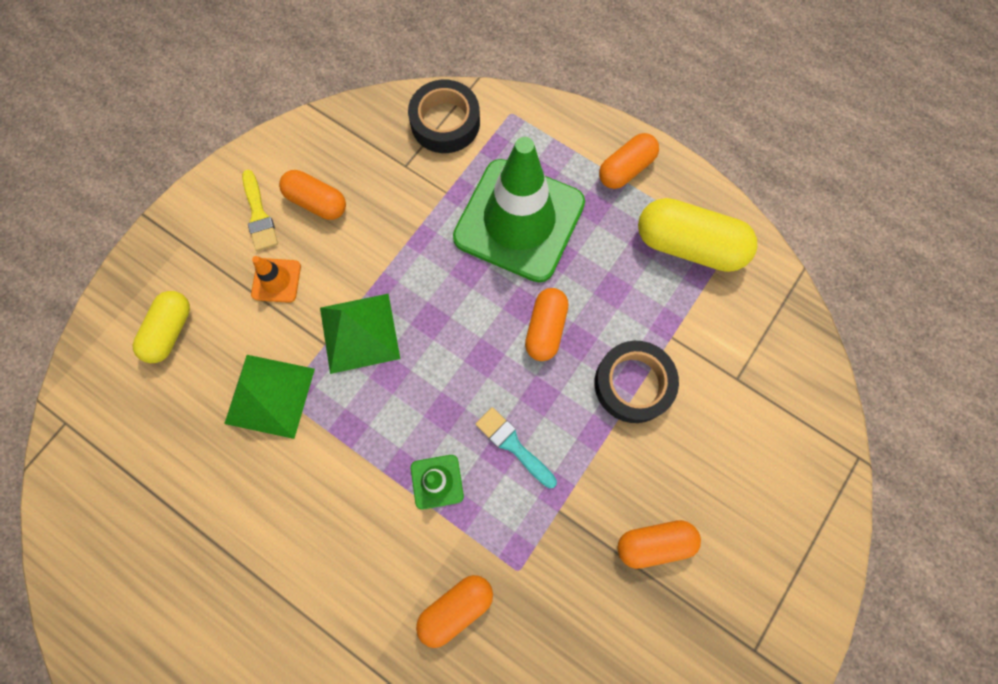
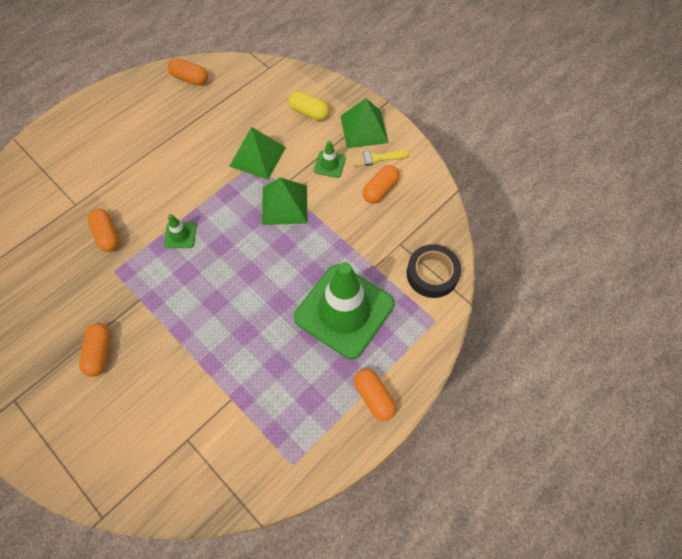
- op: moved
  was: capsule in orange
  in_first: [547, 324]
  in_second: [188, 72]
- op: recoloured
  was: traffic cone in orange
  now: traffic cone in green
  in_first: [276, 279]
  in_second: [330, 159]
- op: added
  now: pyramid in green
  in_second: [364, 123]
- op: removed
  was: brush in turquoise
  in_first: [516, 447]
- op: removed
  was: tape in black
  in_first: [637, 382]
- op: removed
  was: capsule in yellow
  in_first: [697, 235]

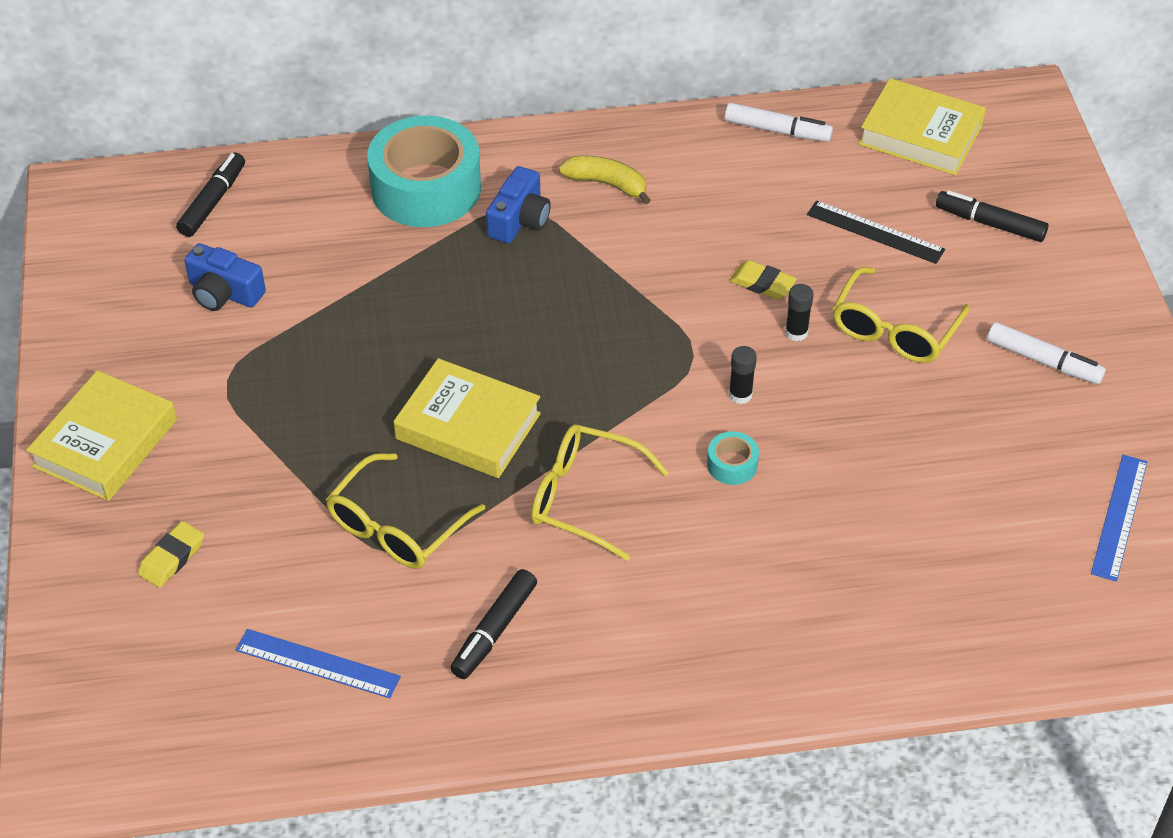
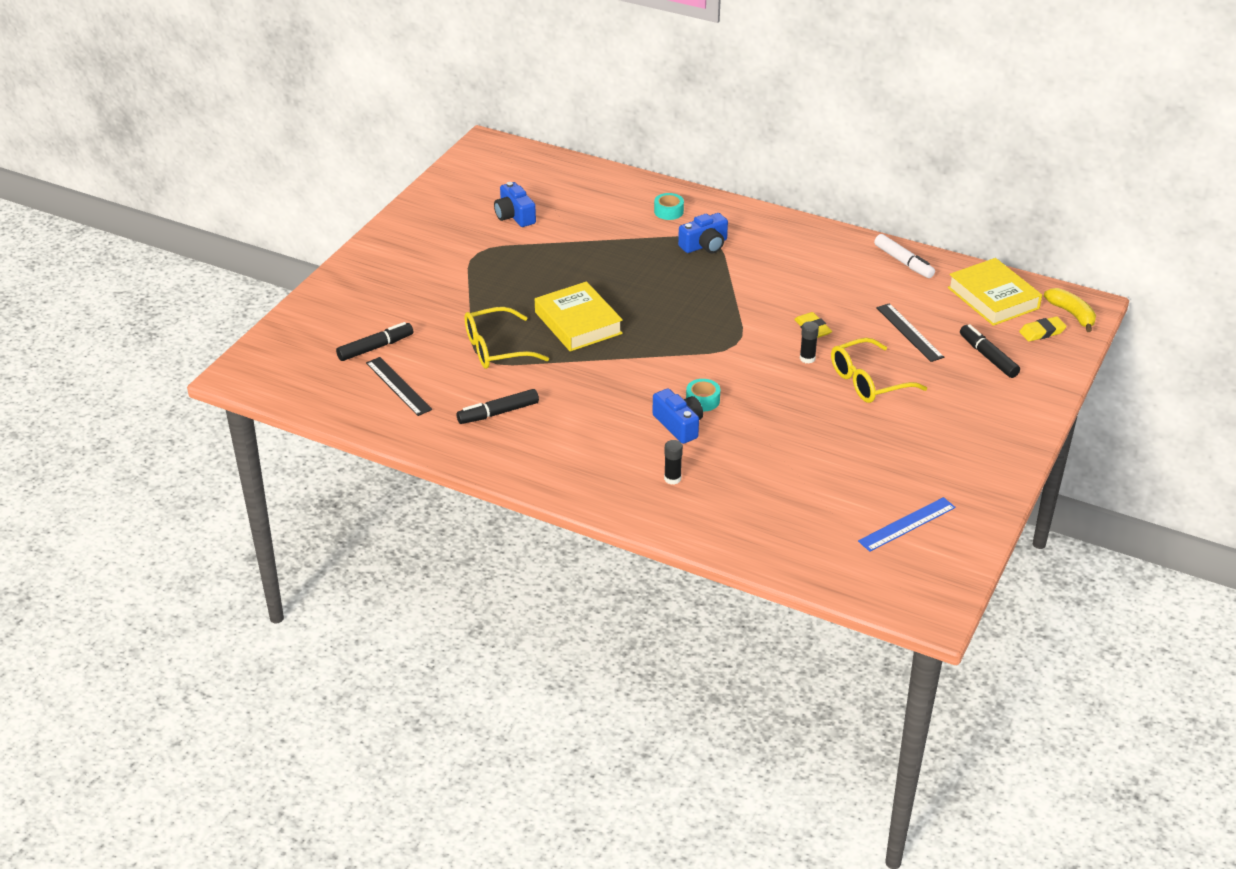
- op: moved
  was: marker in black
  in_first: [210, 195]
  in_second: [374, 341]
- op: recoloured
  was: ruler in blue
  now: ruler in black
  in_first: [318, 663]
  in_second: [399, 386]
- op: added
  now: camera in blue
  in_second: [678, 416]
- op: resized
  was: tape in turquoise
  in_first: [424, 171]
  in_second: [669, 206]
  ratio: 0.41
- op: moved
  was: glue stick in black
  in_first: [743, 375]
  in_second: [673, 462]
- op: moved
  was: eraser in yellow
  in_first: [171, 554]
  in_second: [1043, 329]
- op: moved
  was: banana in yellow
  in_first: [605, 179]
  in_second: [1070, 310]
- op: removed
  was: book in yellow
  in_first: [101, 435]
- op: removed
  was: glasses in yellow
  in_first: [600, 492]
- op: removed
  was: marker in white
  in_first: [1046, 353]

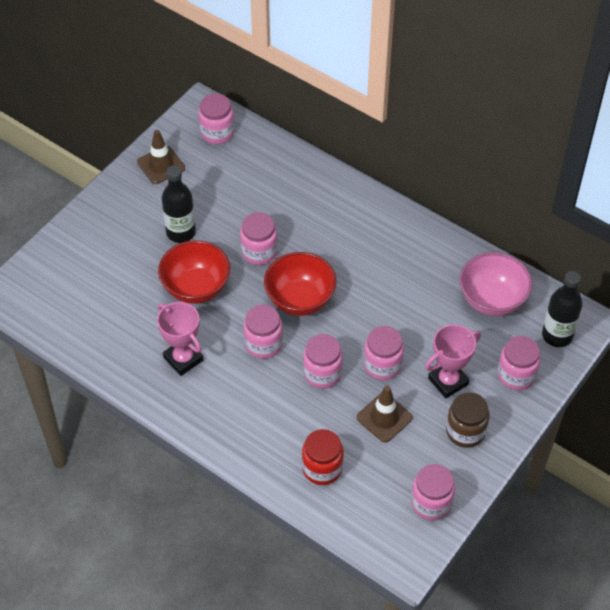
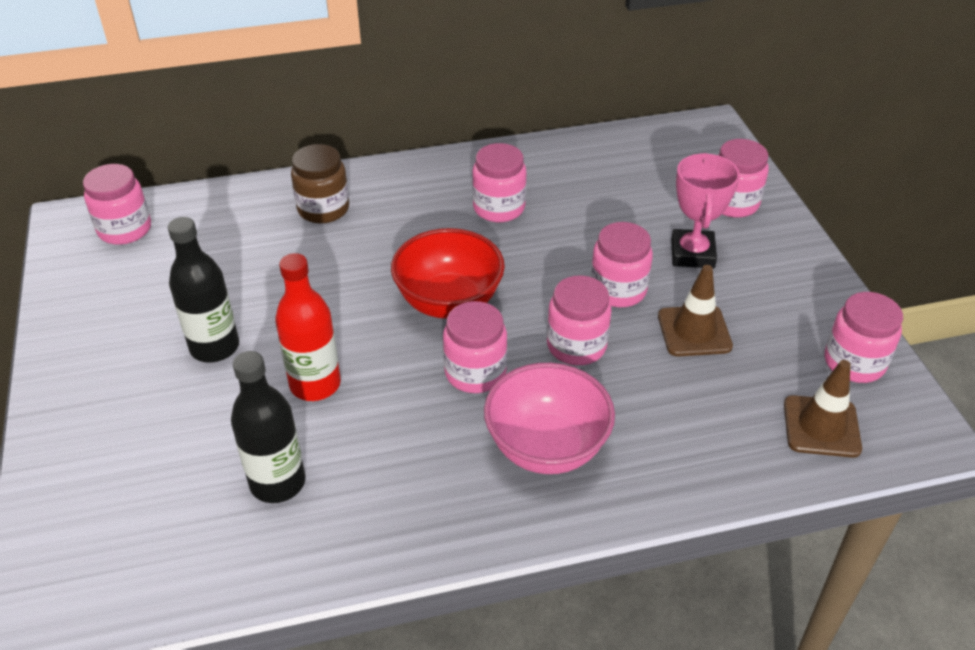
- op: moved
  was: bottle in black
  in_first: [562, 309]
  in_second: [268, 427]
- op: replaced
  was: bowl in red
  now: bottle in red
  in_first: [194, 272]
  in_second: [308, 327]
- op: moved
  was: jar in brown
  in_first: [468, 420]
  in_second: [320, 183]
- op: moved
  was: jar in pink
  in_first: [259, 238]
  in_second: [499, 182]
- op: moved
  was: bowl in pink
  in_first: [496, 284]
  in_second: [549, 418]
- op: moved
  was: traffic cone in brown
  in_first: [161, 157]
  in_second: [823, 409]
- op: removed
  was: trophy in pink
  in_first: [180, 339]
- op: removed
  was: jar in red
  in_first: [323, 457]

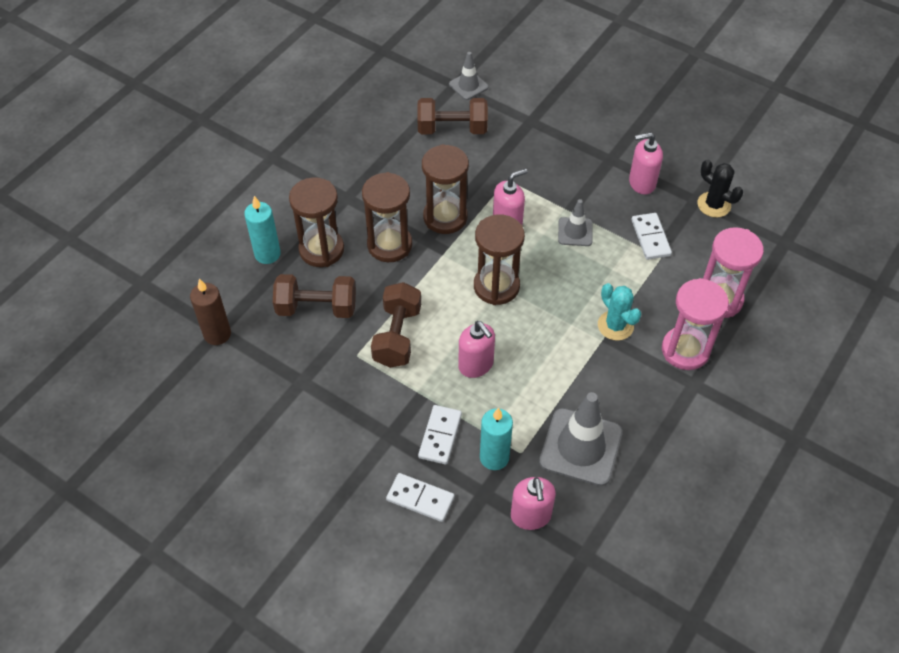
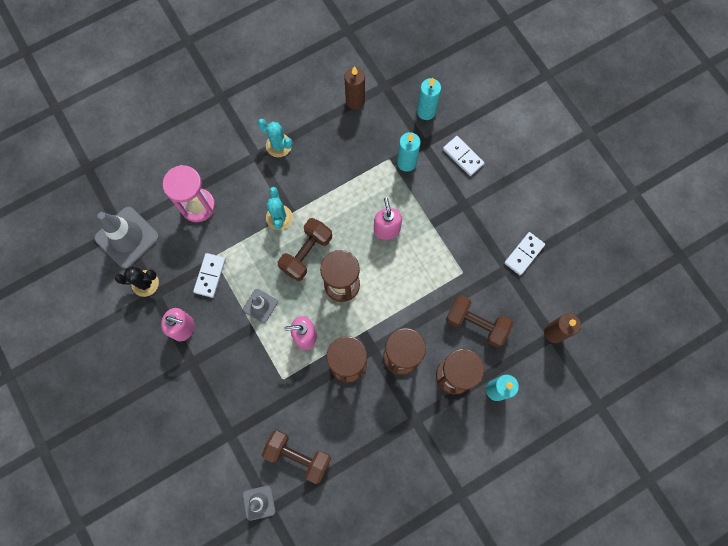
- op: moved
  was: traffic cone in grey
  in_first: [581, 439]
  in_second: [126, 238]
- op: turned
  was: cactus in black
  in_first: [720, 189]
  in_second: [137, 281]
  clockwise: -75
- op: added
  now: cactus in turquoise
  in_second: [275, 138]
- op: moved
  was: dumbbell in brown
  in_first: [396, 325]
  in_second: [305, 249]
- op: added
  now: candle in brown
  in_second: [354, 88]
- op: added
  now: candle in turquoise
  in_second: [429, 99]
- op: moved
  was: domino in white
  in_first: [440, 434]
  in_second: [524, 253]
- op: removed
  was: soap dispenser in pink
  in_first: [533, 503]
- op: removed
  was: hourglass in pink
  in_first: [695, 324]

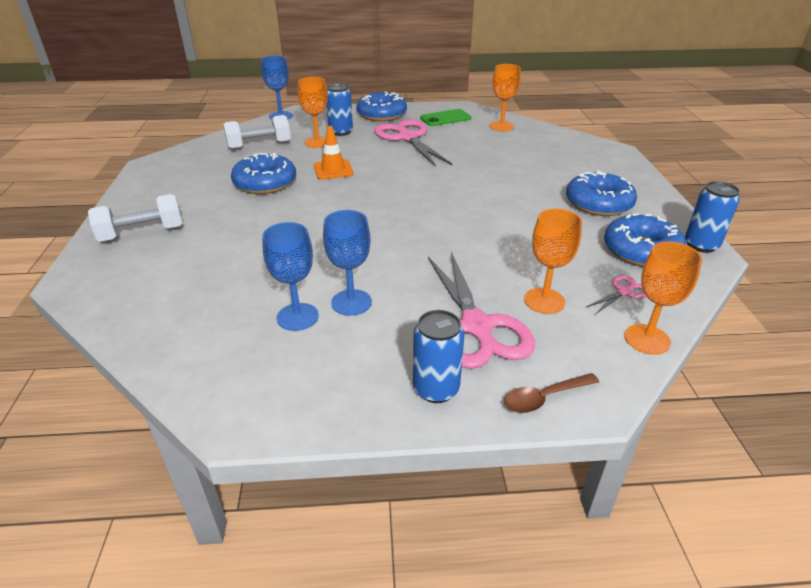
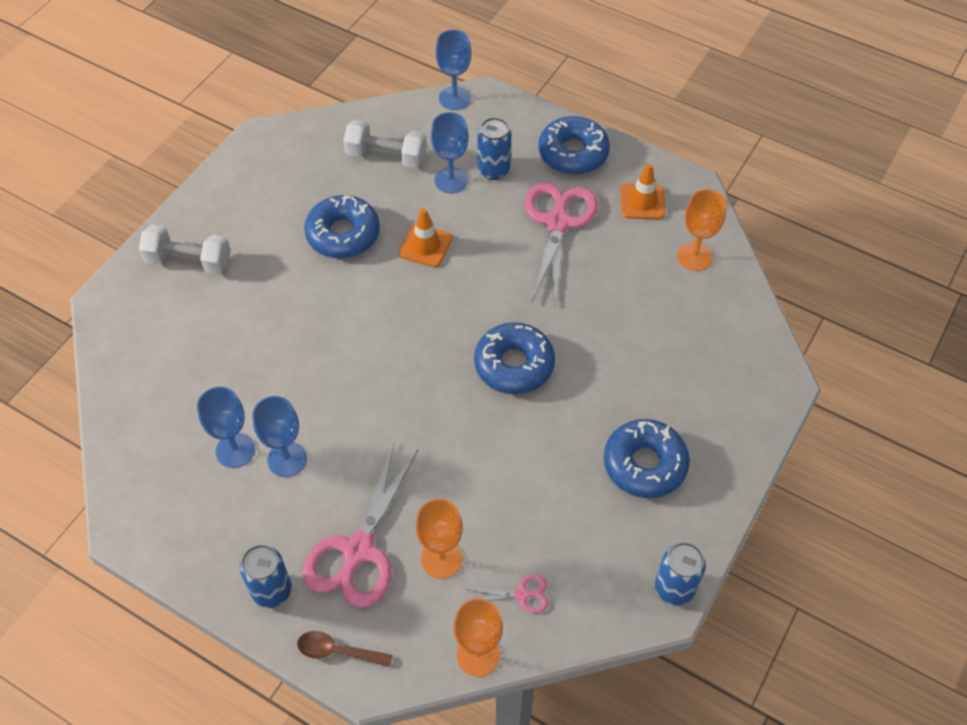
- op: recoloured
  was: goblet in orange
  now: goblet in blue
  in_first: [313, 112]
  in_second: [450, 152]
- op: moved
  was: donut in blue
  in_first: [645, 240]
  in_second: [514, 358]
- op: replaced
  was: phone in green
  now: traffic cone in orange
  in_first: [445, 117]
  in_second: [643, 191]

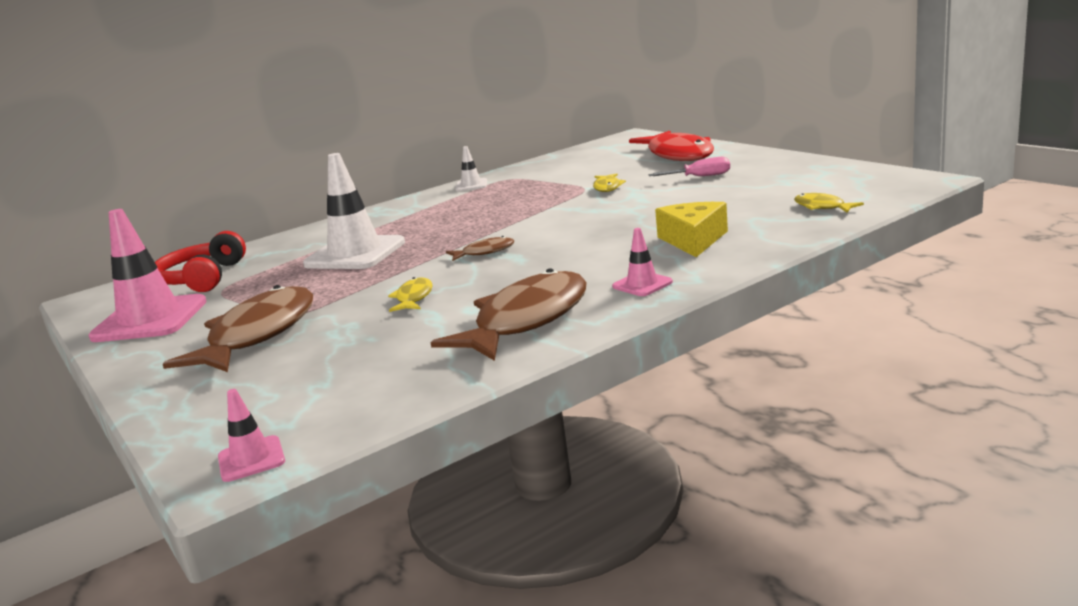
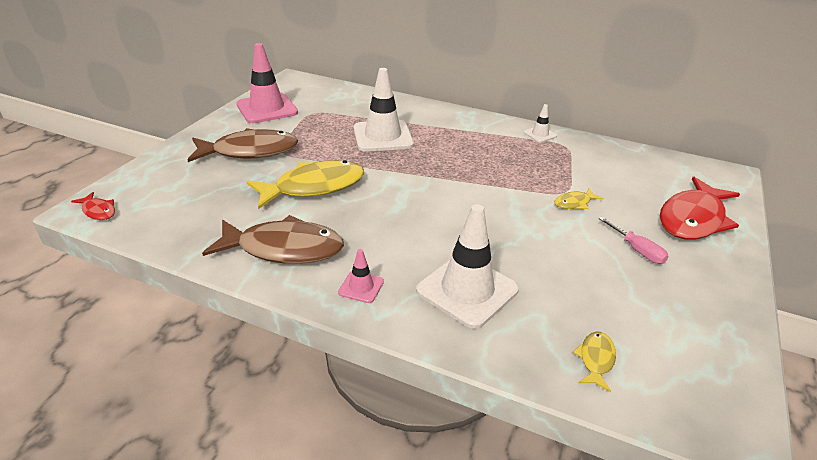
- op: replaced
  was: traffic cone in pink
  now: fish in red
  in_first: [251, 435]
  in_second: [93, 206]
- op: resized
  was: fish in yellow
  in_first: [410, 294]
  in_second: [305, 184]
  ratio: 2.22
- op: replaced
  was: cheese in yellow
  now: traffic cone in white
  in_first: [691, 229]
  in_second: [467, 266]
- op: removed
  was: headphones in red
  in_first: [200, 261]
- op: removed
  was: fish in brown
  in_first: [480, 248]

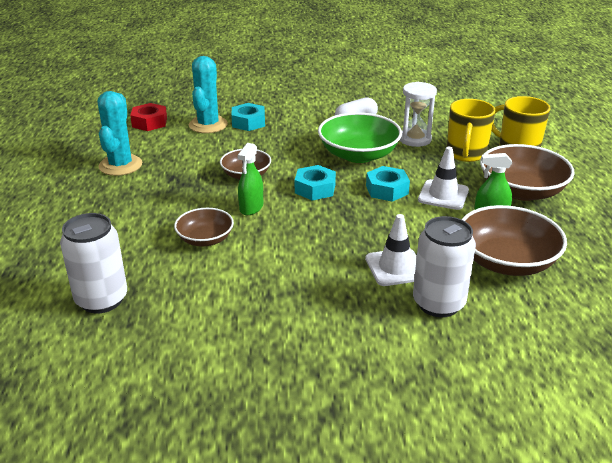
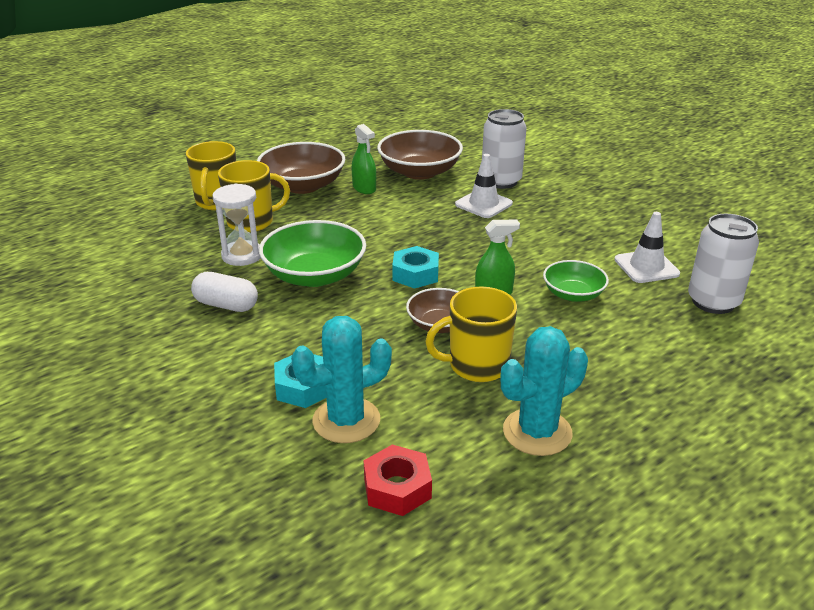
- op: added
  now: mug in yellow
  in_second: [471, 334]
- op: recoloured
  was: bowl in brown
  now: bowl in green
  in_first: [204, 227]
  in_second: [576, 281]
- op: moved
  was: traffic cone in white
  in_first: [443, 178]
  in_second: [647, 247]
- op: removed
  was: nut in turquoise
  in_first: [388, 184]

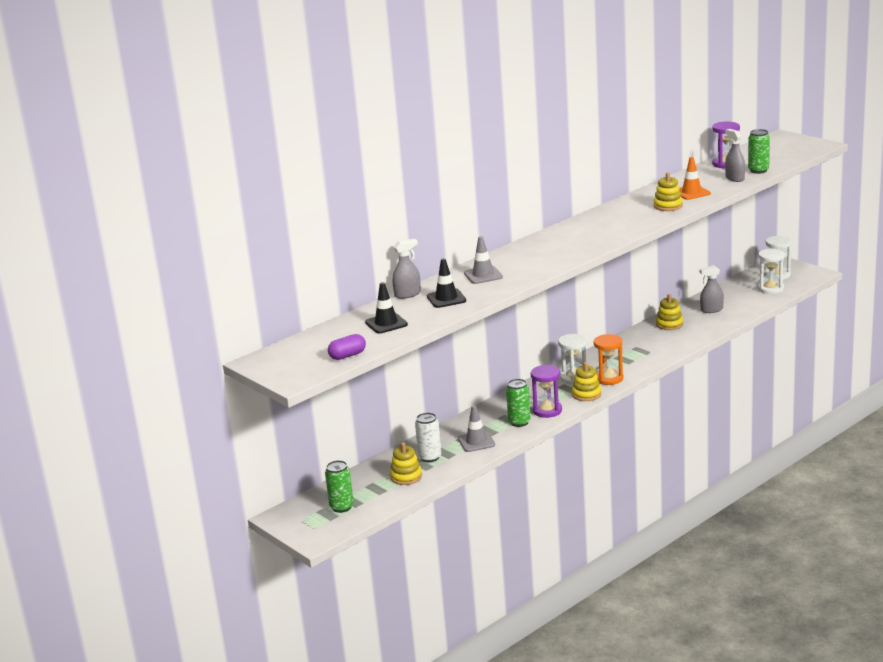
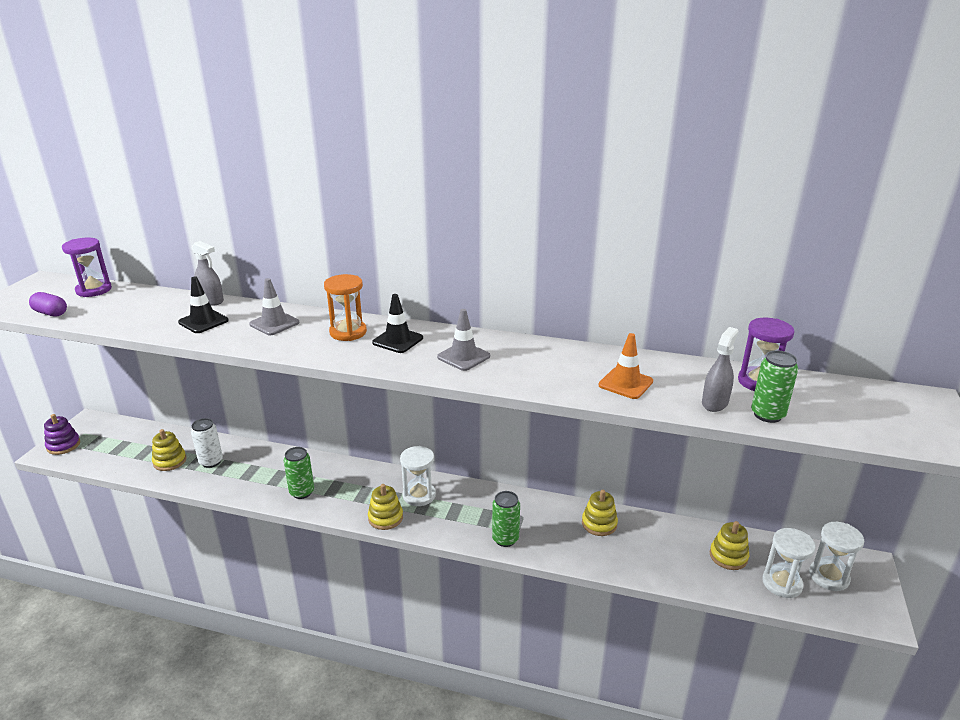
- op: added
  now: stacking toy in purple
  in_second: [62, 434]
- op: moved
  was: hourglass in purple
  in_first: [546, 391]
  in_second: [87, 267]
- op: moved
  was: hourglass in orange
  in_first: [608, 359]
  in_second: [345, 307]
- op: moved
  was: traffic cone in black
  in_first: [386, 308]
  in_second: [397, 323]
- op: moved
  was: traffic cone in grey
  in_first: [476, 428]
  in_second: [463, 340]
- op: moved
  was: can in green
  in_first: [339, 486]
  in_second: [506, 519]
- op: moved
  was: stacking toy in yellow
  in_first: [668, 191]
  in_second: [729, 545]
- op: removed
  was: spray bottle in grey
  in_first: [711, 289]

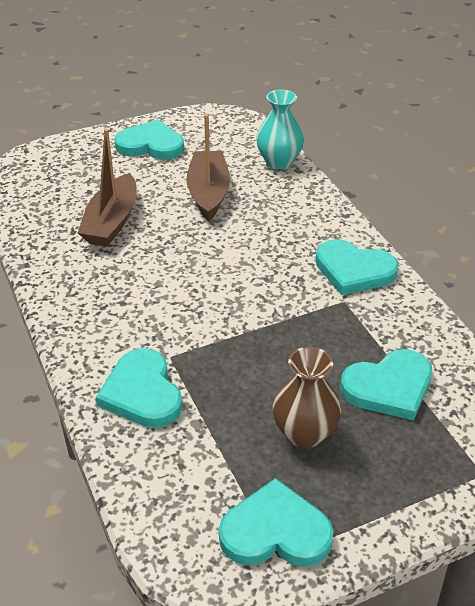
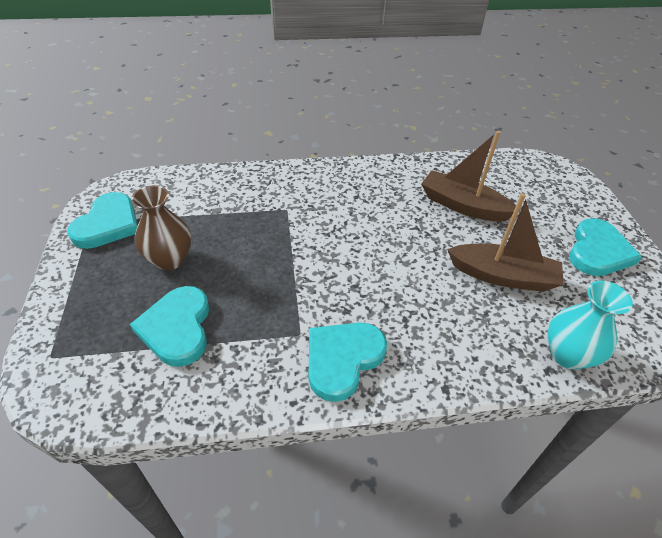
- op: removed
  was: heart in turquoise
  in_first: [139, 388]

